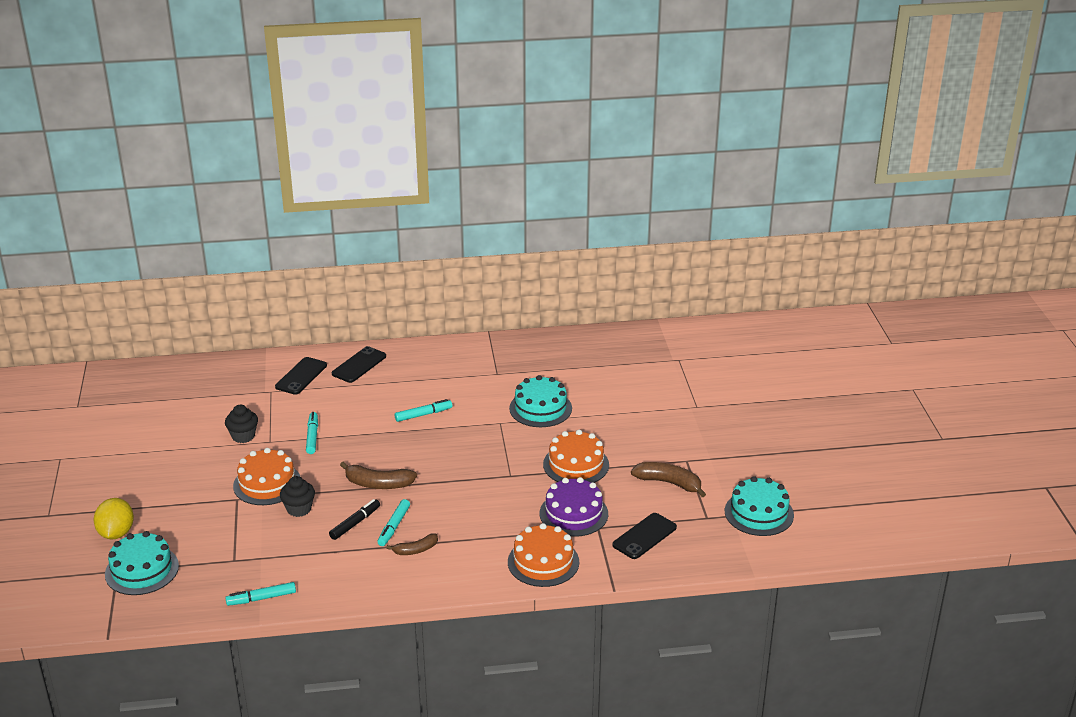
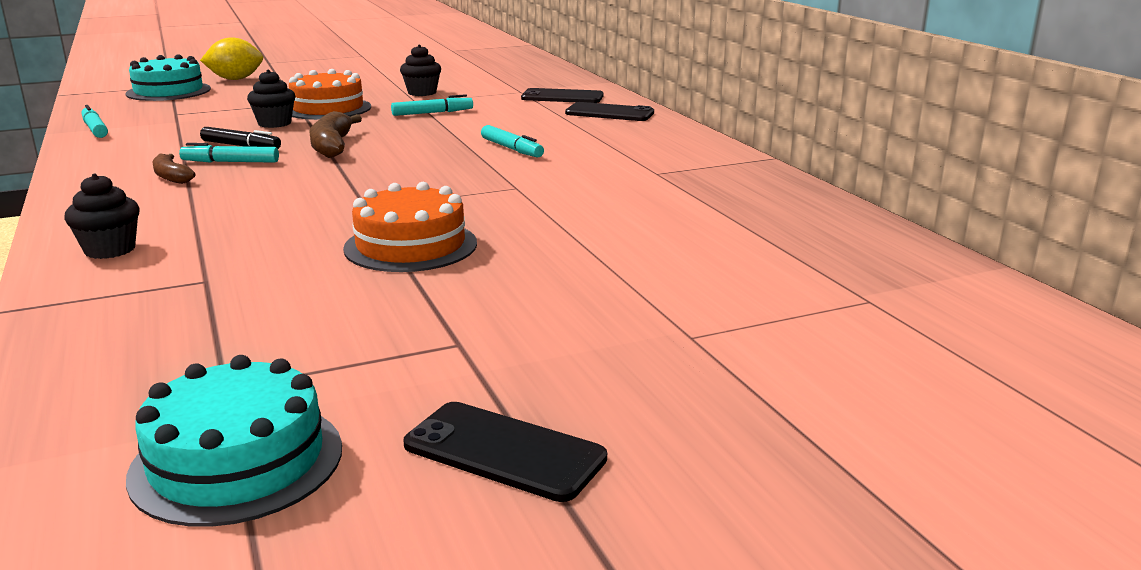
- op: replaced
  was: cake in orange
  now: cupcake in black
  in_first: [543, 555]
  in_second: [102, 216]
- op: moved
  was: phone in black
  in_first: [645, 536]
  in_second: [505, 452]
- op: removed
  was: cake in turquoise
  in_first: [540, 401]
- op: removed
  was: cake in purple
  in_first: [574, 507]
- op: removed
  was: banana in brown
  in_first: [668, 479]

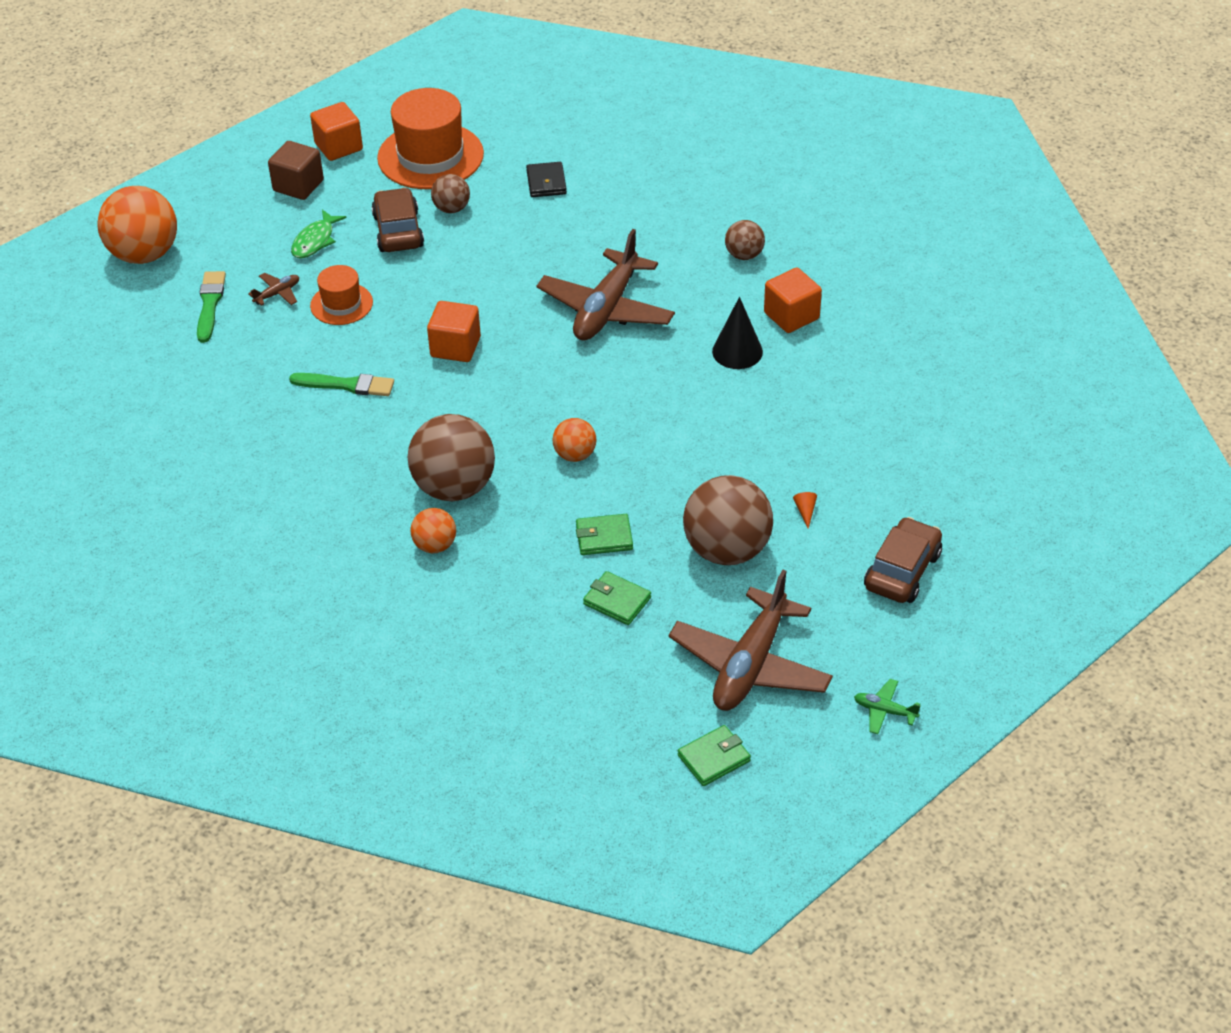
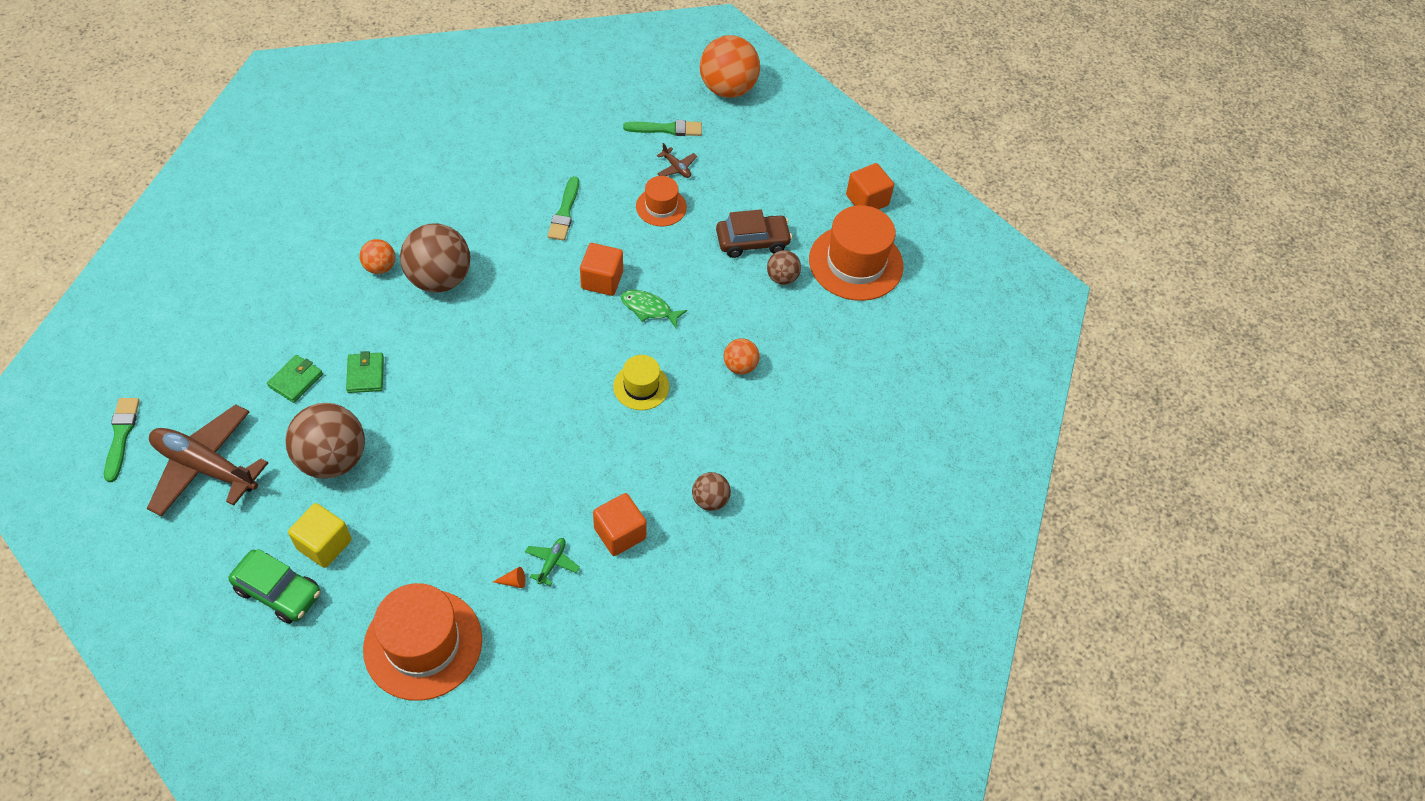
- op: replaced
  was: wallet in green
  now: brush in green
  in_first: [714, 755]
  in_second: [122, 440]
- op: recoloured
  was: car in brown
  now: car in green
  in_first: [903, 560]
  in_second: [274, 586]
- op: added
  now: cube in yellow
  in_second: [320, 535]
- op: added
  now: hat in orange
  in_second: [422, 642]
- op: moved
  was: cone in orange
  in_first: [805, 510]
  in_second: [509, 577]
- op: moved
  was: plane in green
  in_first: [887, 706]
  in_second: [552, 562]
- op: replaced
  was: plane in brown
  now: hat in yellow
  in_first: [606, 285]
  in_second: [641, 382]
- op: moved
  was: fish in green
  in_first: [318, 234]
  in_second: [654, 309]
- op: moved
  was: ball in orange
  in_first: [574, 440]
  in_second: [742, 356]
- op: removed
  was: cube in brown
  in_first: [296, 170]
- op: removed
  was: wallet in black
  in_first: [546, 179]
- op: removed
  was: cone in black
  in_first: [737, 333]

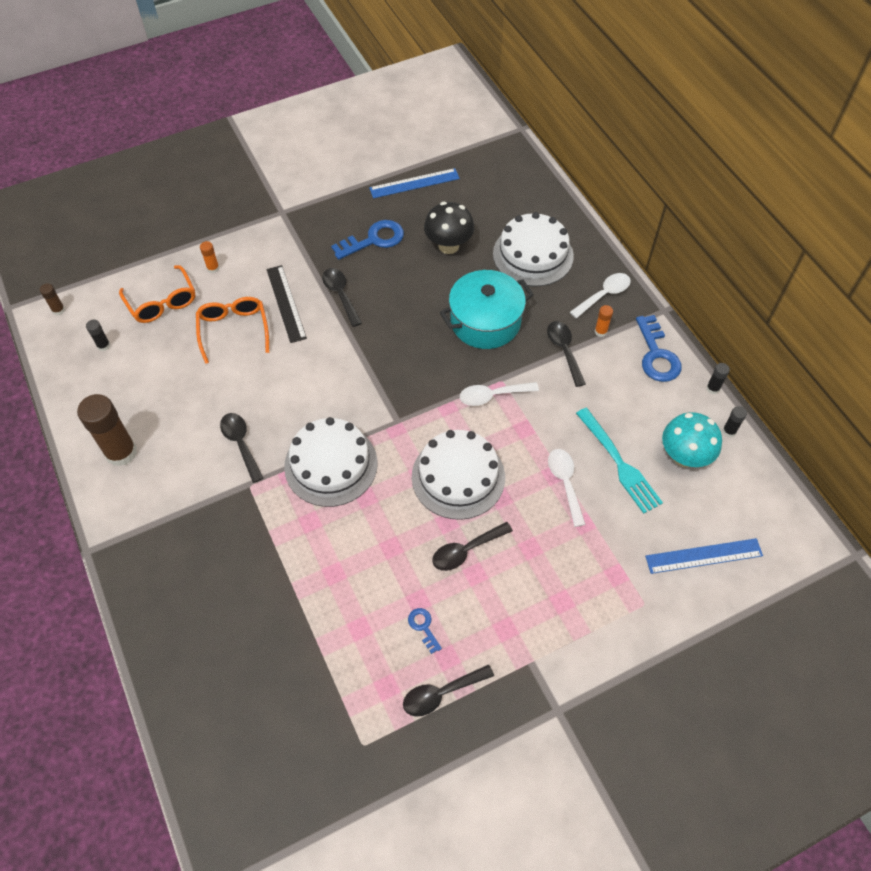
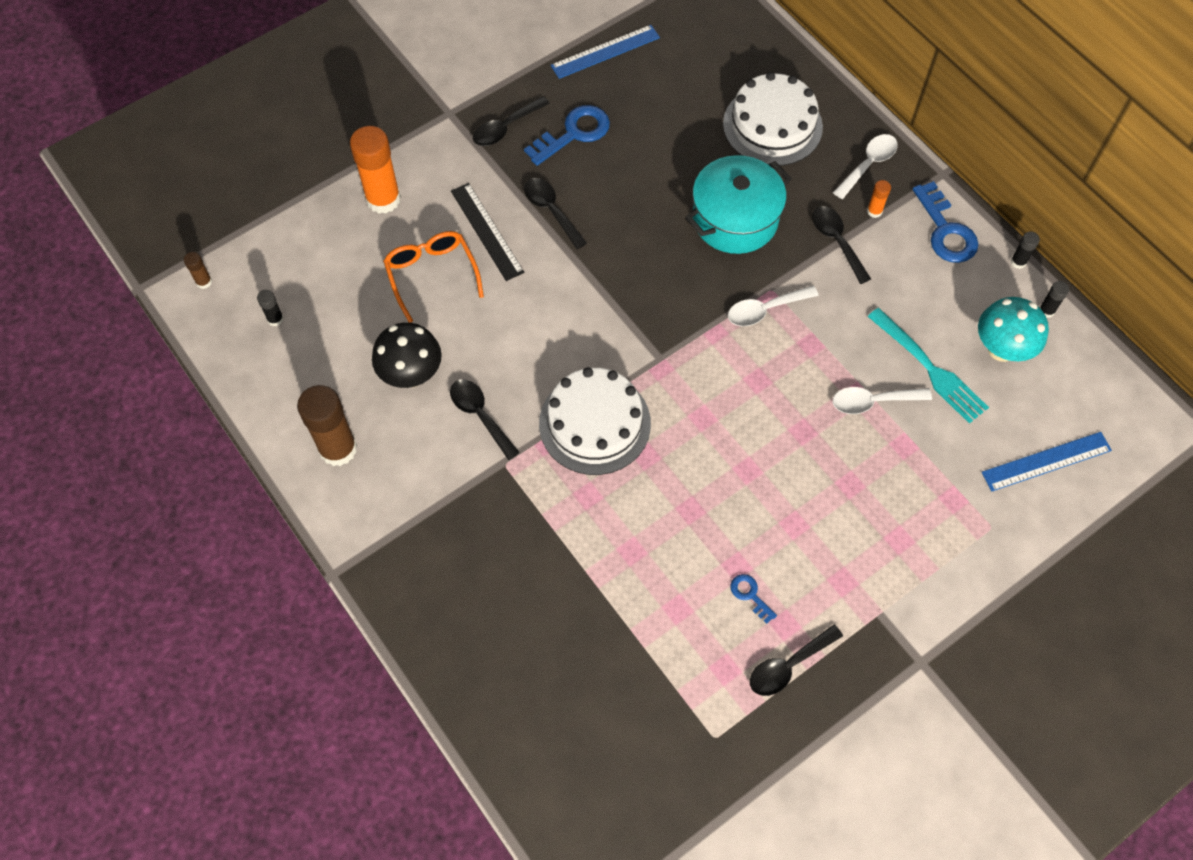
- op: resized
  was: glue stick in orange
  in_first: [209, 257]
  in_second: [375, 170]
  ratio: 2.25
- op: moved
  was: mushroom in black
  in_first: [449, 228]
  in_second: [407, 355]
- op: moved
  was: spoon in black
  in_first: [472, 546]
  in_second: [511, 121]
- op: turned
  was: spoon in white
  in_first: [567, 488]
  in_second: [882, 400]
  clockwise: -75
- op: removed
  was: glasses in orange
  in_first: [157, 294]
- op: removed
  was: cake in white
  in_first: [458, 475]

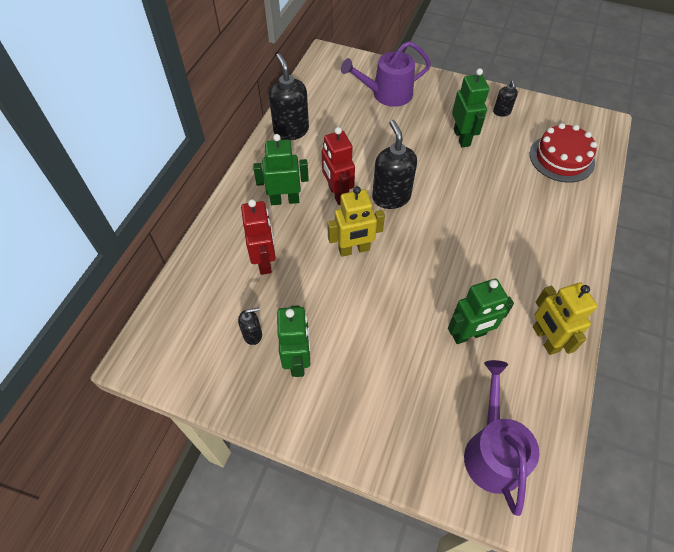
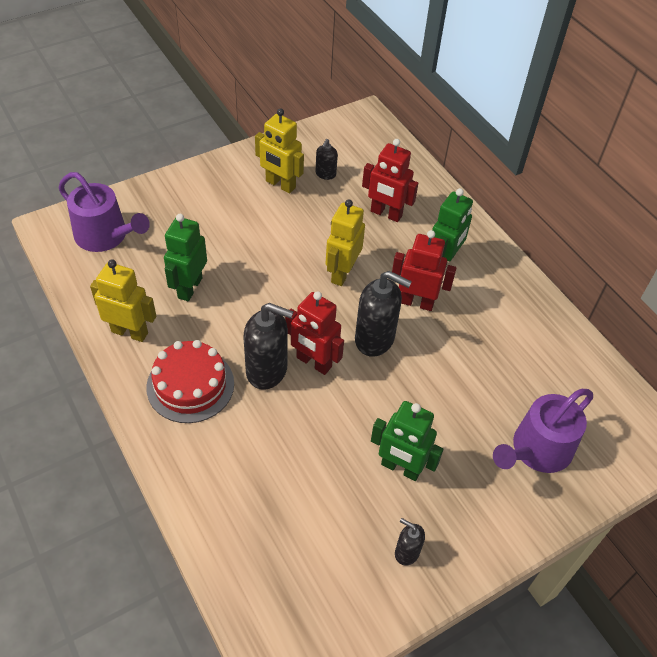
- op: moved
  was: cake in red
  in_first: [563, 153]
  in_second: [190, 381]
- op: moved
  was: soap dispenser in black
  in_first: [289, 96]
  in_second: [268, 346]
- op: recoloured
  was: robot in green
  now: robot in yellow
  in_first: [293, 341]
  in_second: [279, 150]
- op: added
  now: robot in red
  in_second: [314, 333]
- op: turned
  was: watering can in purple
  in_first: [386, 74]
  in_second: [543, 431]
  clockwise: -150

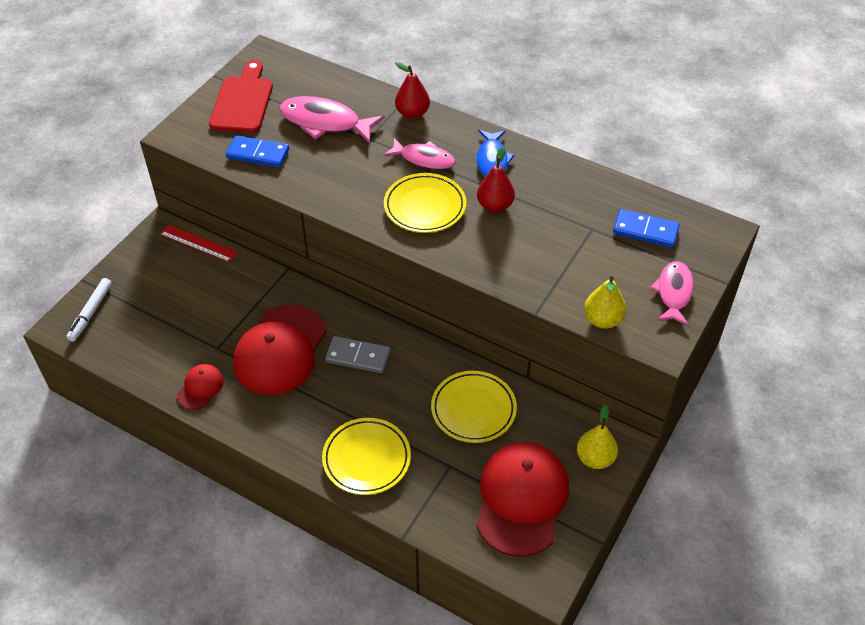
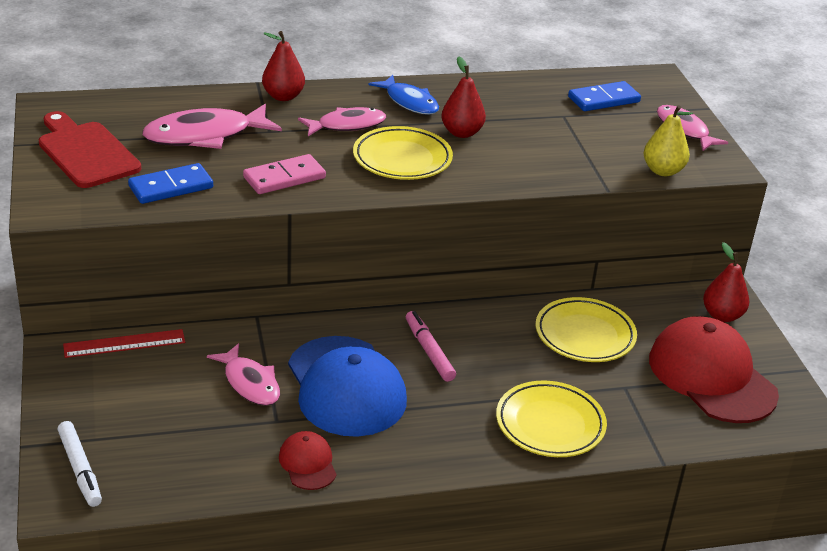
- op: added
  now: fish in pink
  in_second: [243, 374]
- op: added
  now: domino in pink
  in_second: [284, 174]
- op: recoloured
  was: cap in red
  now: cap in blue
  in_first: [279, 350]
  in_second: [347, 386]
- op: replaced
  was: domino in grey
  now: marker in pink
  in_first: [357, 354]
  in_second: [431, 346]
- op: recoloured
  was: pear in yellow
  now: pear in red
  in_first: [597, 437]
  in_second: [726, 282]

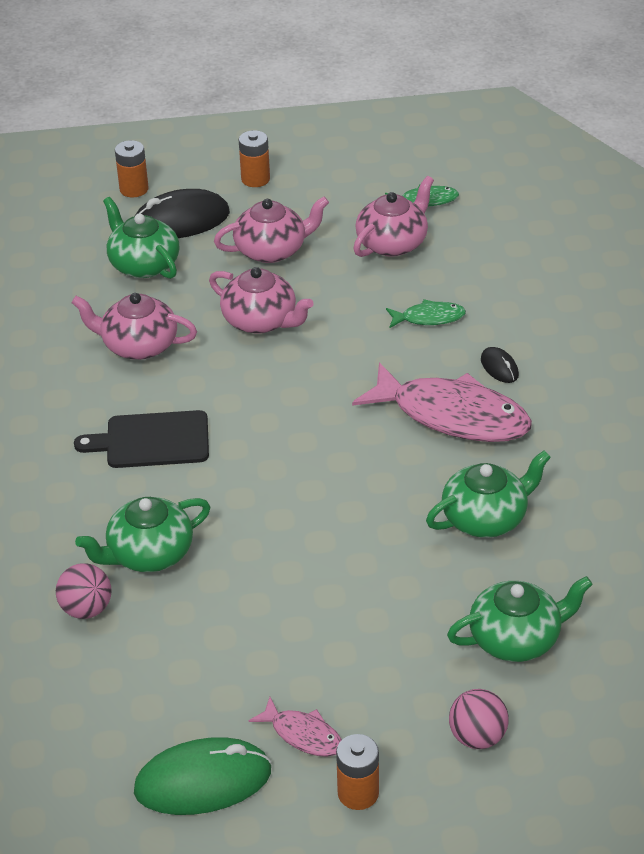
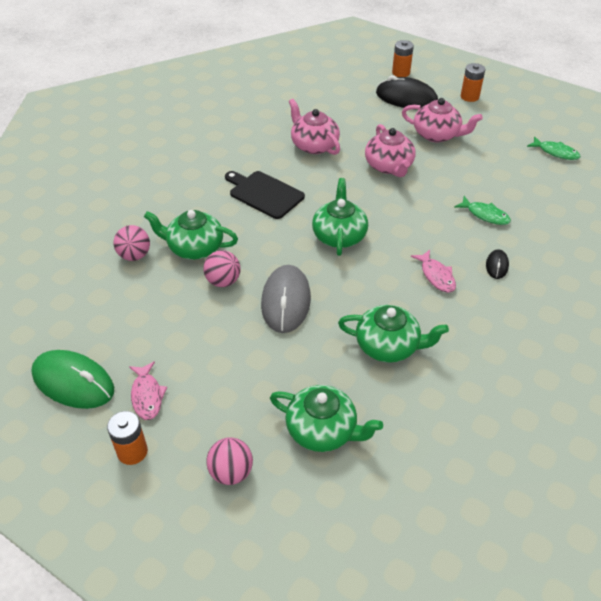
- op: added
  now: ball in pink
  in_second: [222, 268]
- op: added
  now: mouse in grey
  in_second: [286, 299]
- op: moved
  was: teapot in green
  in_first: [141, 238]
  in_second: [340, 217]
- op: resized
  was: fish in pink
  in_first: [442, 402]
  in_second: [433, 271]
  ratio: 0.47
- op: removed
  was: teapot in pink
  in_first: [393, 216]

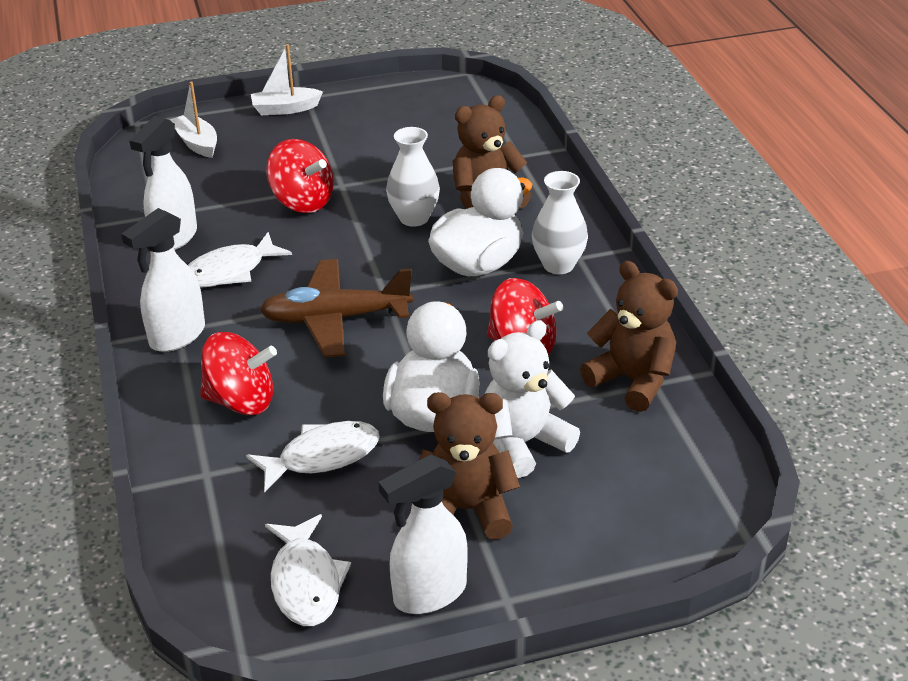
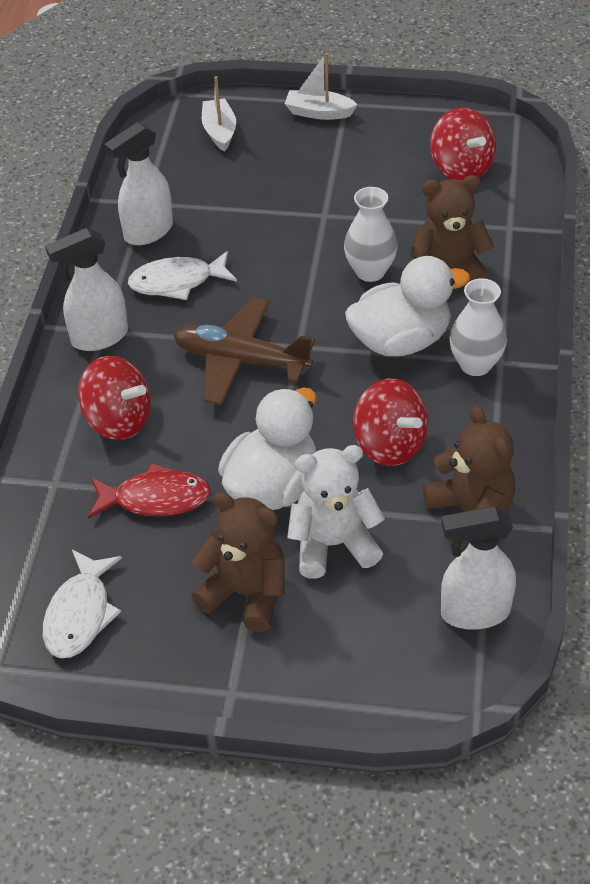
- op: recoloured
  was: fish in white
  now: fish in red
  in_first: [313, 456]
  in_second: [149, 490]
- op: moved
  was: spinning top in red
  in_first: [300, 176]
  in_second: [463, 145]
- op: moved
  was: spray bottle in white
  in_first: [423, 534]
  in_second: [478, 568]

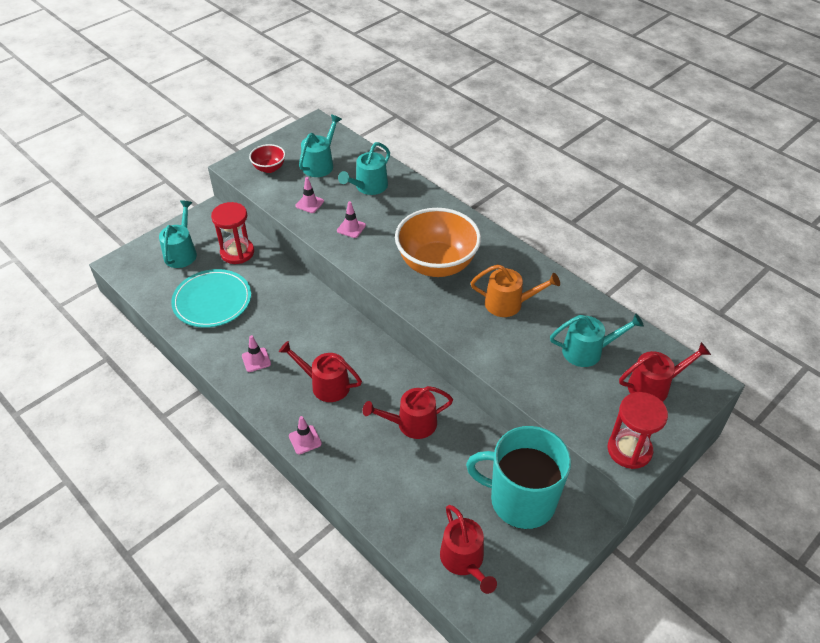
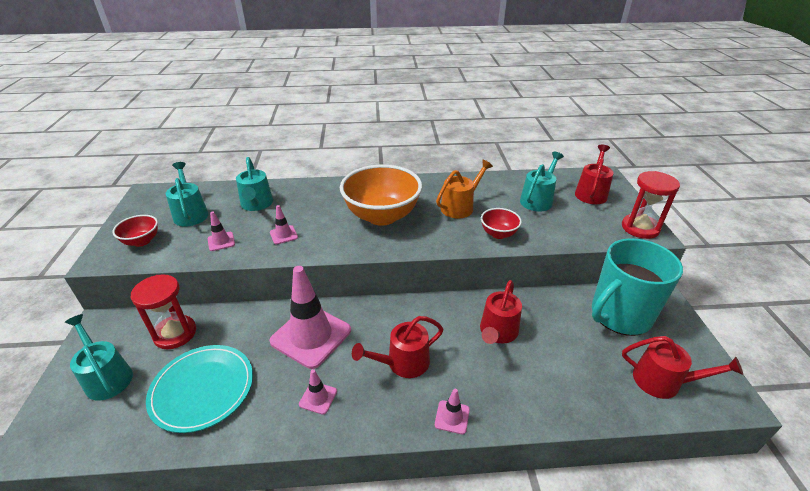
- op: added
  now: traffic cone in pink
  in_second: [310, 317]
- op: added
  now: bowl in red
  in_second: [501, 223]

